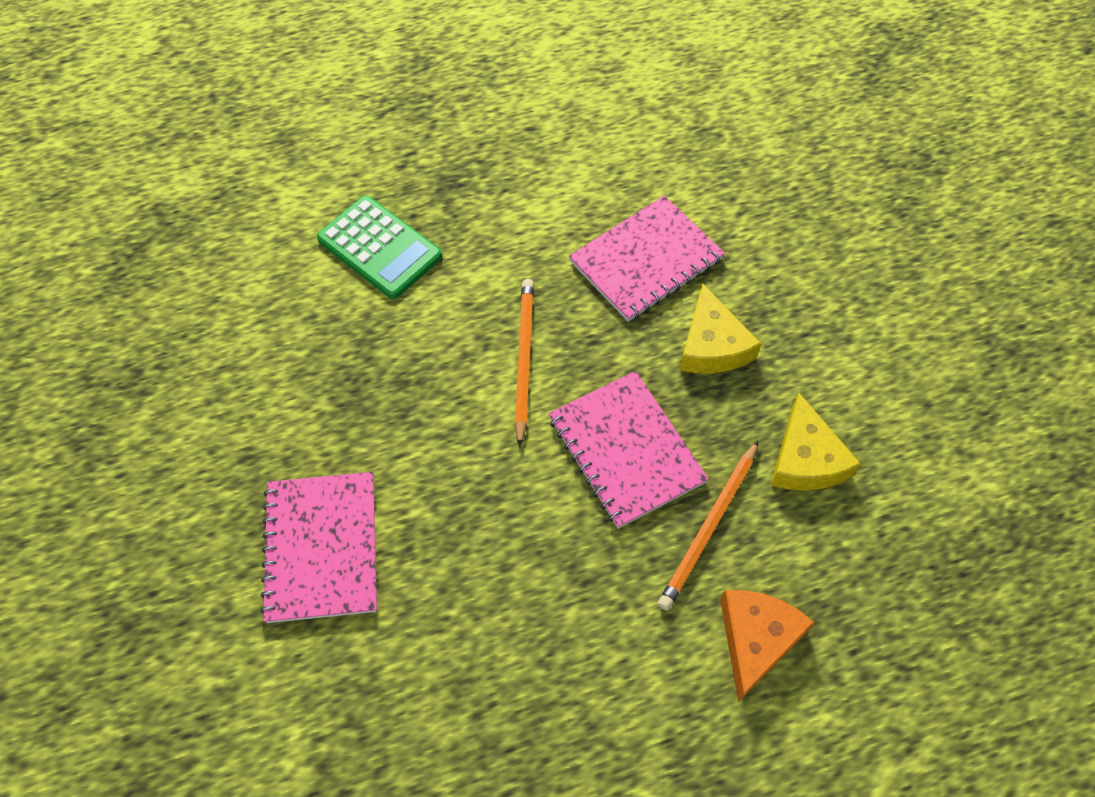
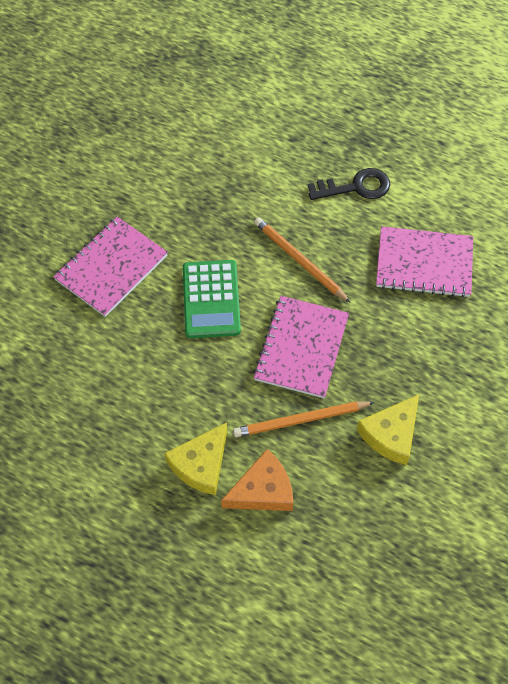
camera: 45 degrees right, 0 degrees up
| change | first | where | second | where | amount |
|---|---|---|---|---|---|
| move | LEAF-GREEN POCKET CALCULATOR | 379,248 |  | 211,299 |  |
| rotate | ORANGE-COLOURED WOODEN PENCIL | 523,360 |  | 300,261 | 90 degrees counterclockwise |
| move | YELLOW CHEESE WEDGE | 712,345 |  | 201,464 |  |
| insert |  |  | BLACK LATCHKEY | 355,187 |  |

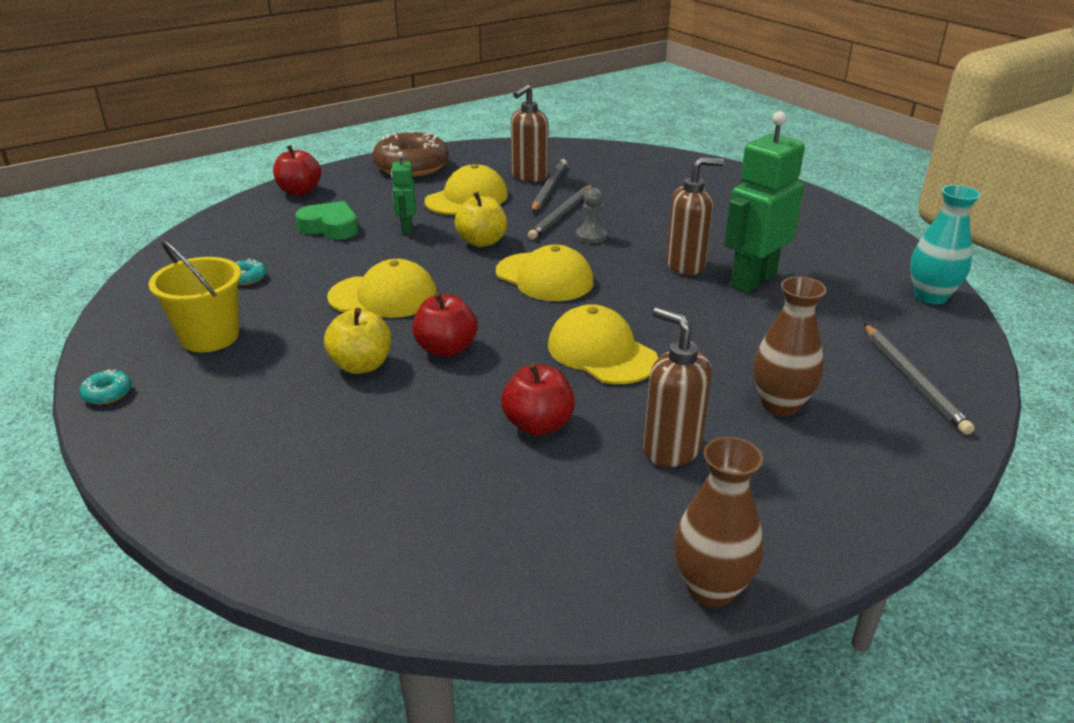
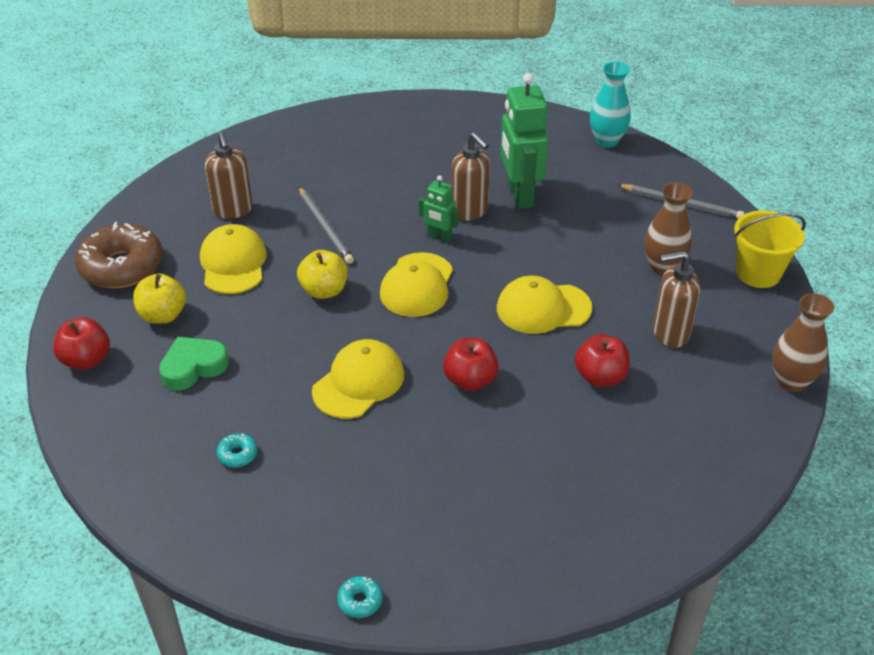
camera: 55 degrees left, 10 degrees up
| change | first | where | second | where | amount |
|---|---|---|---|---|---|
| move | YELLOW BUCKET | 210,337 |  | 758,273 |  |
| move | YELLOW APPLE FRUIT | 361,365 |  | 163,315 |  |
| move | LEAF-GREEN ROBOT FIGURE | 406,228 |  | 439,237 |  |
| rotate | YELLOW CAP | 544,277 |  | 417,285 | 120 degrees clockwise |
| delete | GRAY WOODEN PENCIL | 549,188 |  |  |  |
| delete | GRAY PAWN | 591,236 |  |  |  |
| rotate | BROWN SOAP PUMP | 686,265 |  | 469,211 | 120 degrees clockwise |

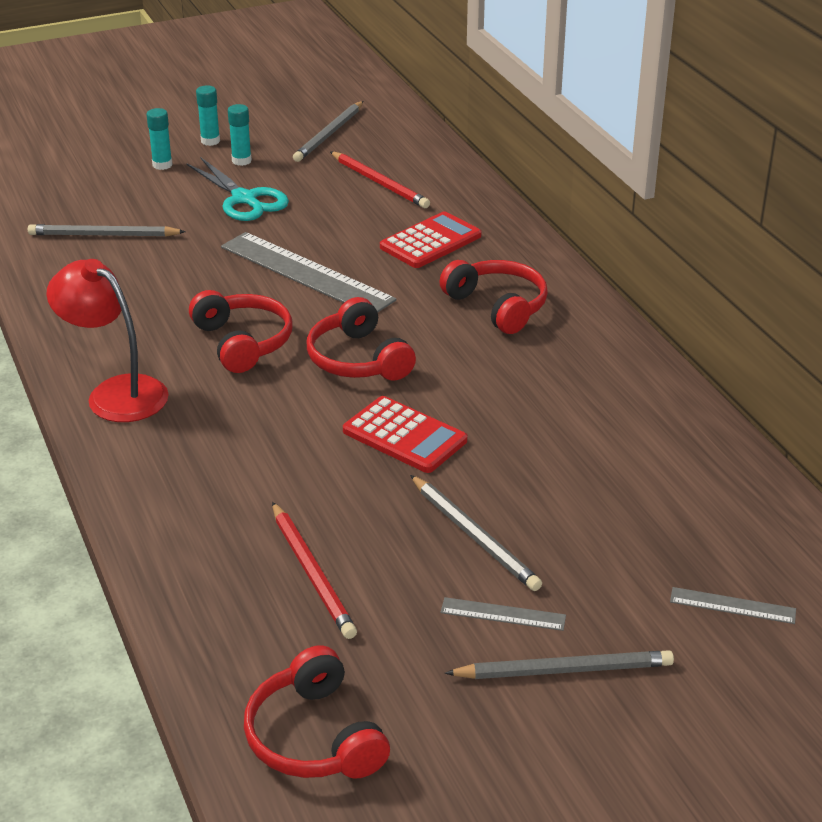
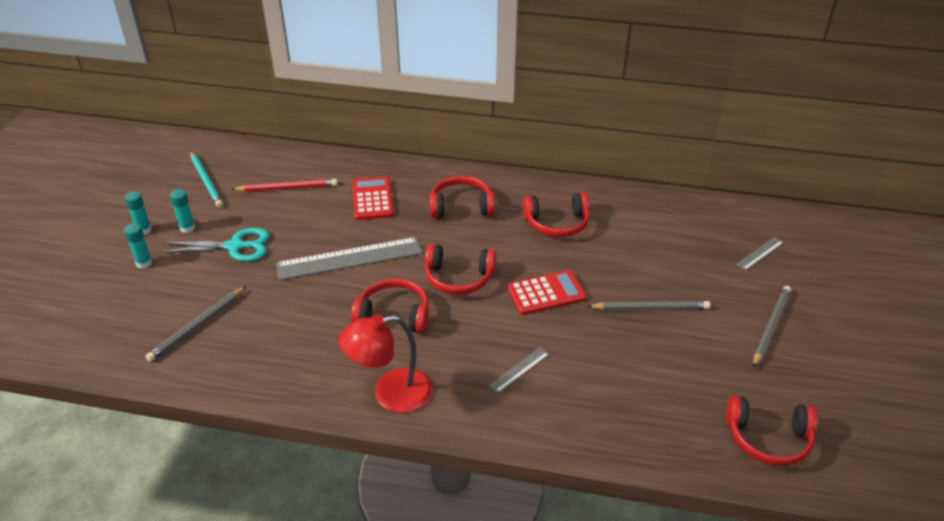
camera: 55 degrees left, 5 degrees up
| change | first | where | second | where | amount |
|---|---|---|---|---|---|
| delete | CRIMSON WOODEN PENCIL | 312,573 |  |  |  |
| recolor | GRAY WOODEN PENCIL | 329,134 | TEAL WOODEN PENCIL | 206,181 |  |
| move | GRAY MEASURING STICK | 503,614 |  | 519,369 |  |
| insert |  |  | CRIMSON HEADSET | 557,223 |  |

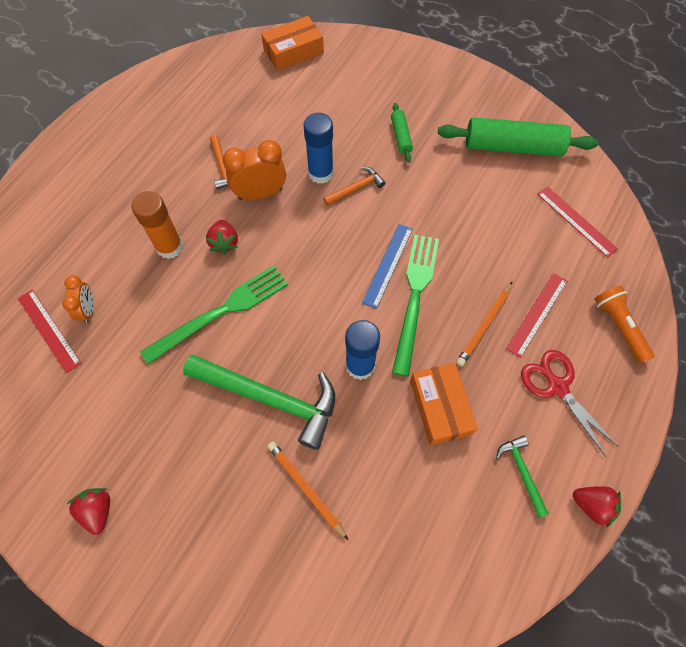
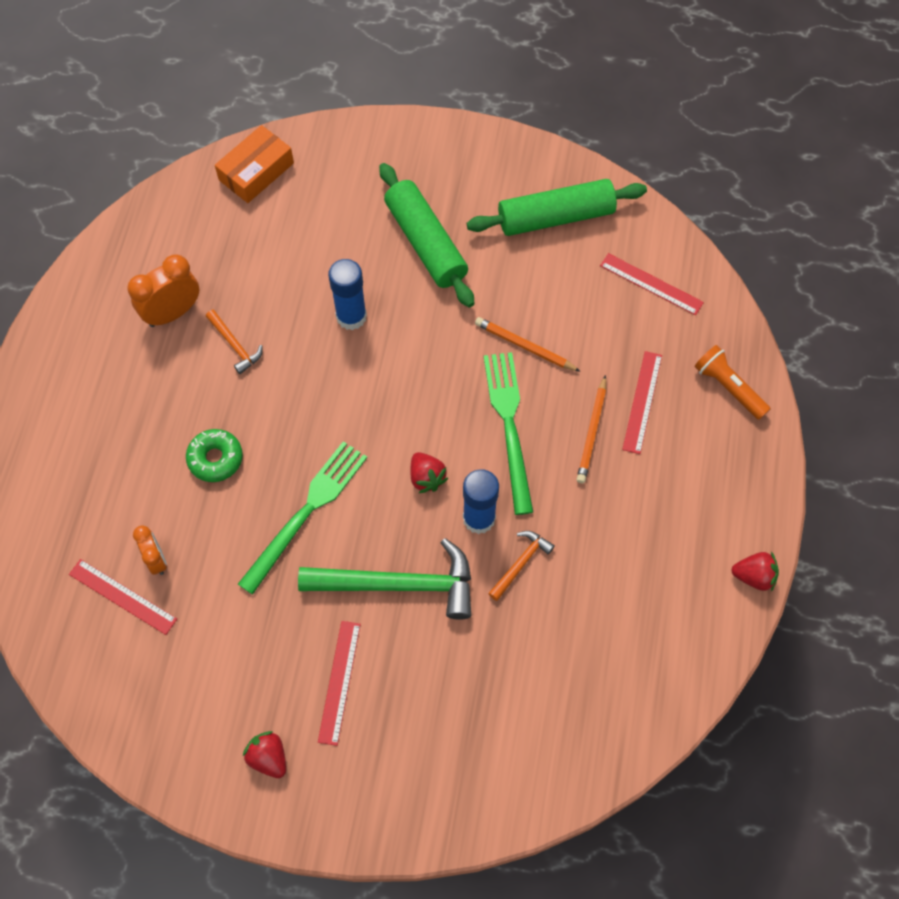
camera: 20 degrees left, 0 degrees up
| change | first | where | second | where | amount |
|---|---|---|---|---|---|
| replace | ORANGE-COLOURED GLUE | 169,247 | LEAF-GREEN GLAZED DONUT | 215,459 |  |
| move | CRIMSON BERRY | 224,243 |  | 426,478 |  |
| move | ORANGE-COLOURED BEDSIDE CLOCK | 260,194 |  | 173,313 |  |
| move | ORANGE-COLOURED WOODEN PENCIL | 306,488 |  | 524,346 |  |
| move | ORANGE-COLOURED CLAW HAMMER | 356,188 |  | 521,563 |  |
| delete | ROYAL BLUE MEASURING STICK | 387,265 |  |  |  |
| resize | LEAF-GREEN PASTRY ROLLER | 401,136 |  | 425,243 | x2.09 |
| delete | ORANGE-COLOURED PACKAGE | 440,407 |  |  |  |
| delete | LEAF-GREEN CLAW HAMMER | 522,472 |  |  |  |
| delete | CRIMSON SHEARS | 557,387 |  |  |  |
| insert |  |  | CRIMSON MEASURING STICK | 339,682 |  |

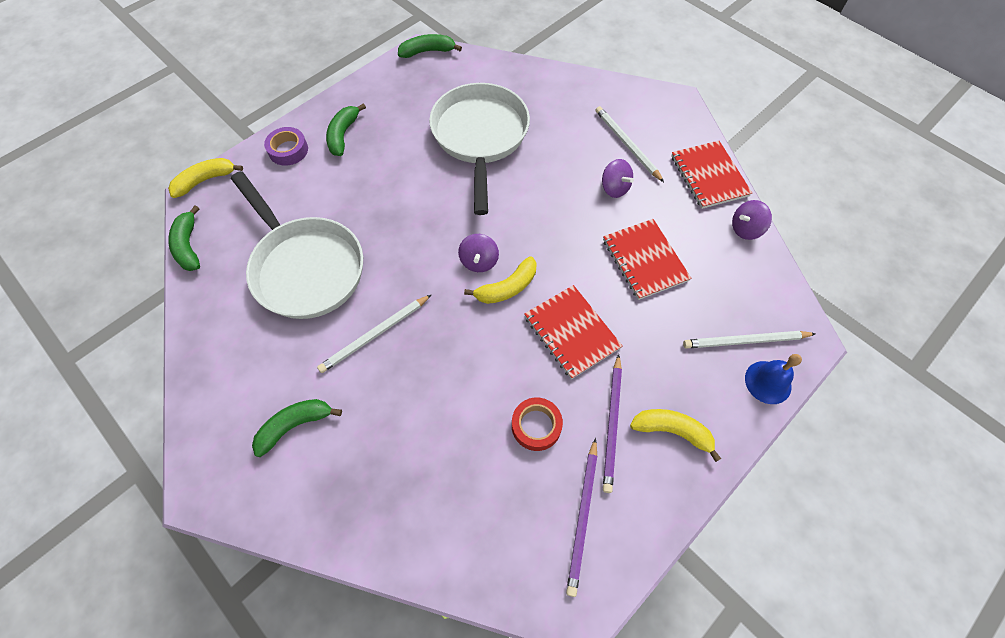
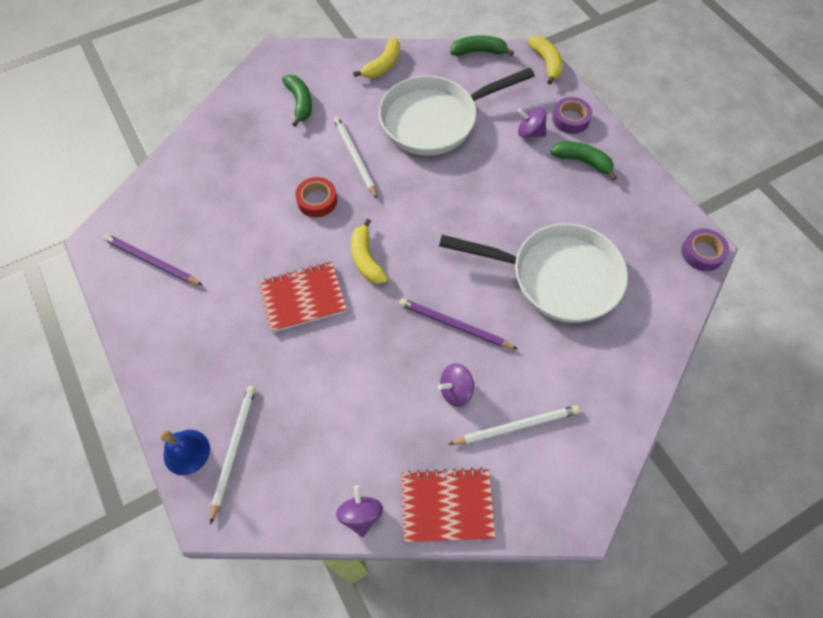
camera: 105 degrees right, 0 degrees up
| change | first | where | second | where | amount |
|---|---|---|---|---|---|
| replace | LEAF-GREEN TOY BANANA | 427,51 | ROYAL PURPLE STICKY TAPE | 702,253 |  |
| move | ROYAL PURPLE WHIRLIGIG | 479,261 |  | 530,132 |  |
| move | CRIMSON STICKY TAPE | 536,426 |  | 317,200 |  |
| delete | CRIMSON NOTEBOOK | 644,260 |  |  |  |
| move | ROYAL PURPLE WOODEN PENCIL | 612,424 |  | 454,325 |  |
| move | YELLOW TOY BANANA | 672,431 |  | 383,65 |  |

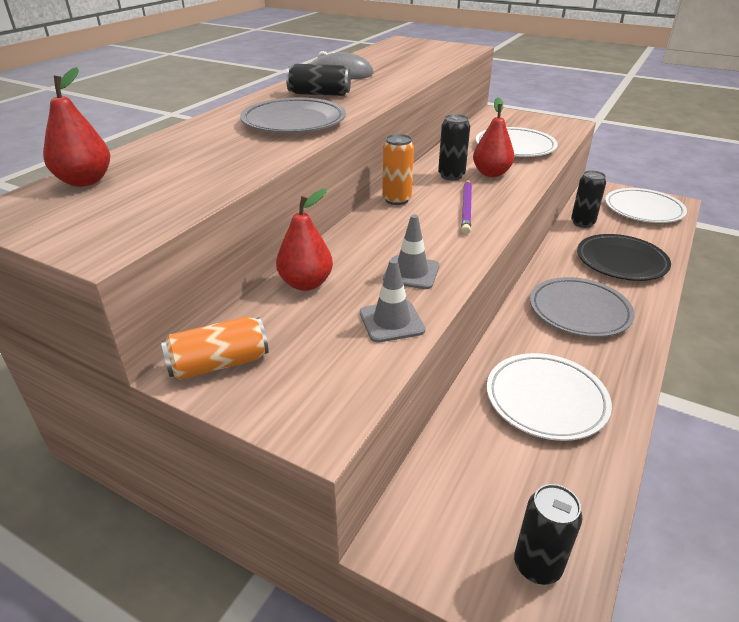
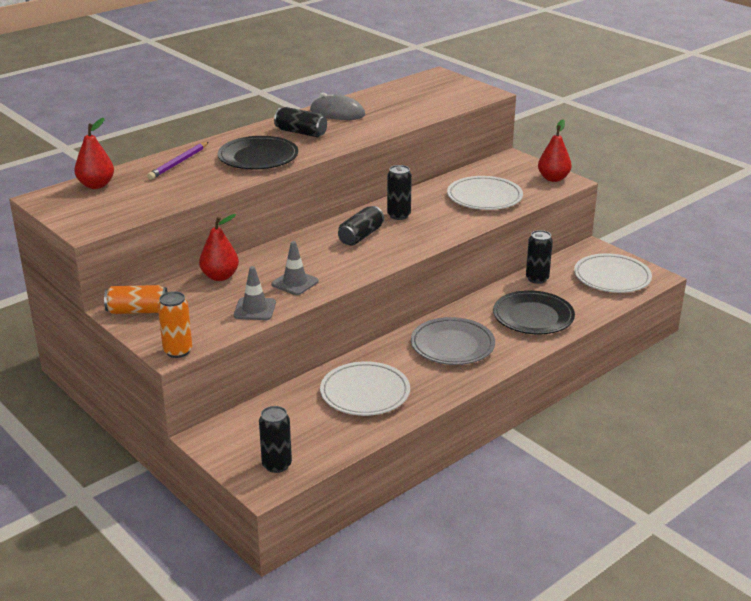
camera: 20 degrees right, 5 degrees down
| change | first | where | second | where | amount |
|---|---|---|---|---|---|
| recolor | GRAY DINNER PLATE | 294,122 | BLACK DINNER PLATE | 258,157 |  |
| move | ORANGE-COLOURED SODA CAN | 396,199 |  | 178,351 |  |
| move | ROYAL PURPLE WOODEN PENCIL | 466,208 |  | 178,163 |  |
| move | CRIMSON TOY PEAR | 491,173 |  | 553,178 |  |
| insert |  |  | BLACK SODA CAN | 361,236 |  |

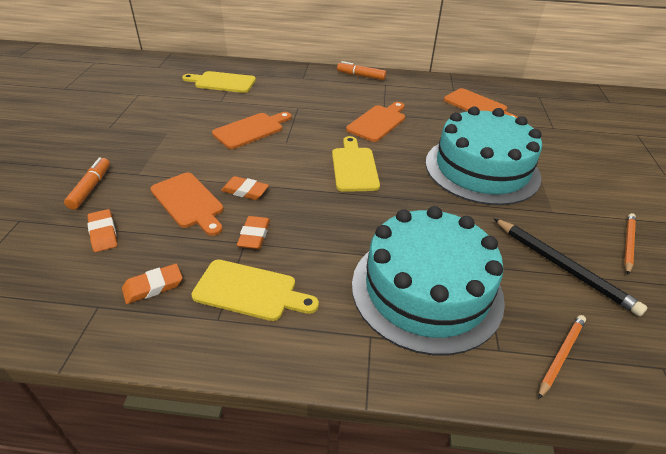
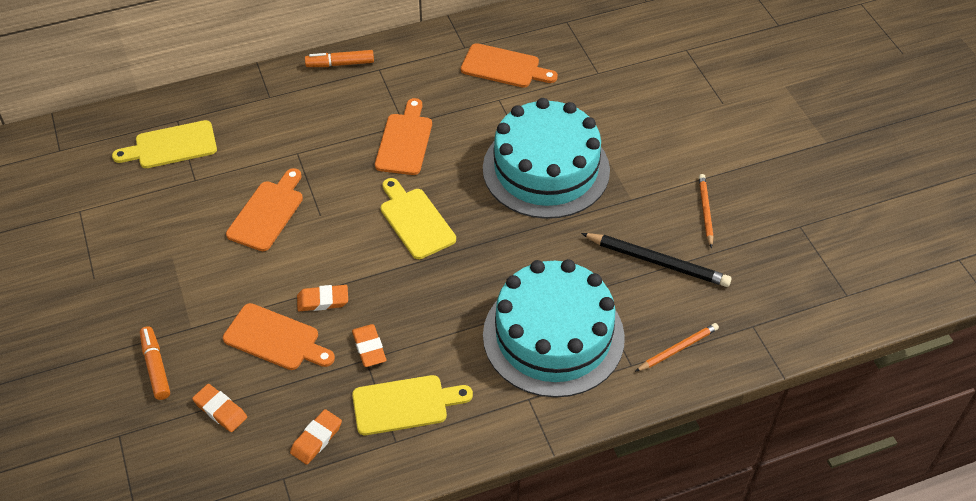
camera: 25 degrees left, 10 degrees up
| change | first | where | second | where | amount |
|---|---|---|---|---|---|
| rotate | ORANGE-COLOURED WOODEN PENCIL | 561,355 |  | 678,349 | 45 degrees clockwise |

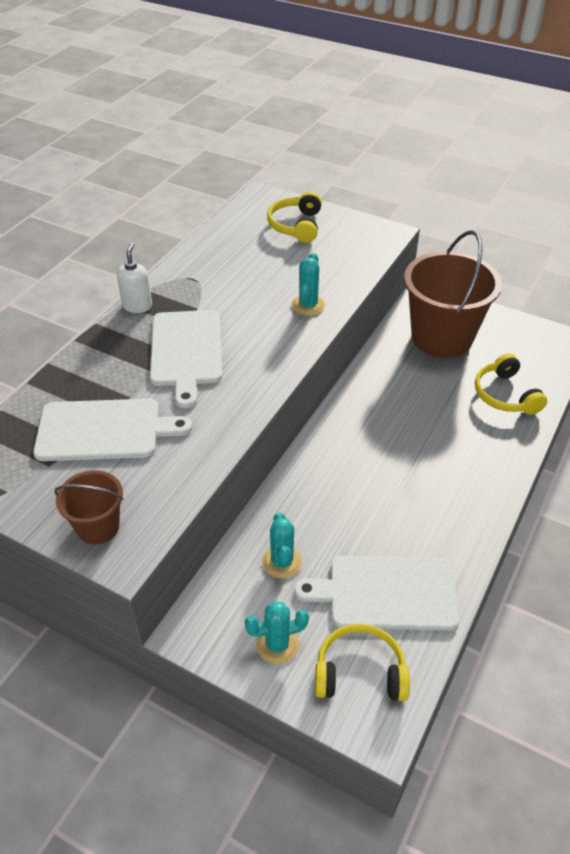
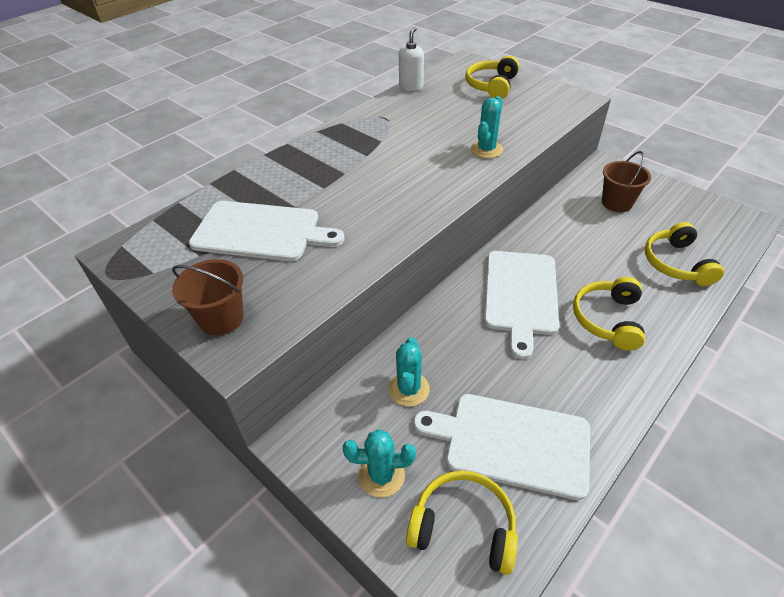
camera: 15 degrees right, 0 degrees up
| change | first | where | second | where | amount |
|---|---|---|---|---|---|
| move | SNOW-WHITE SOAP PUMP | 137,306 |  | 411,87 |  |
| move | SNOW-WHITE BREAD BOARD | 186,351 |  | 520,295 |  |
| resize | BROWN BUCKET | 441,337 |  | 616,203 | x0.49 |
| insert |  |  | YELLOW HEADSET | 607,319 |  |

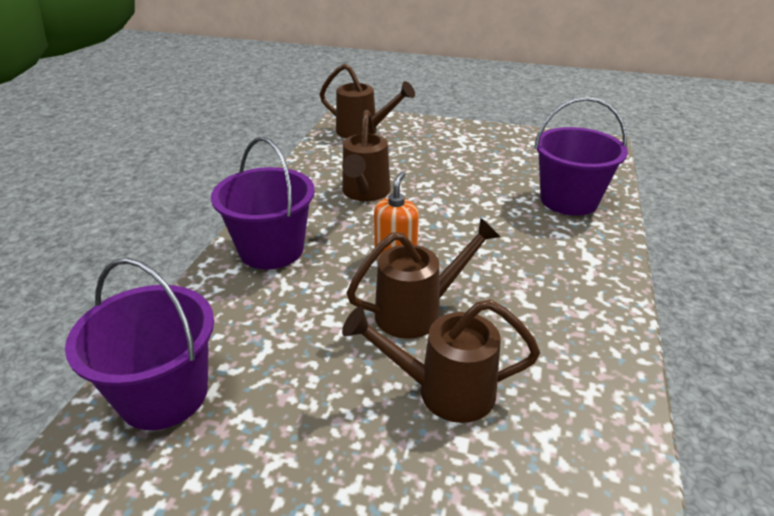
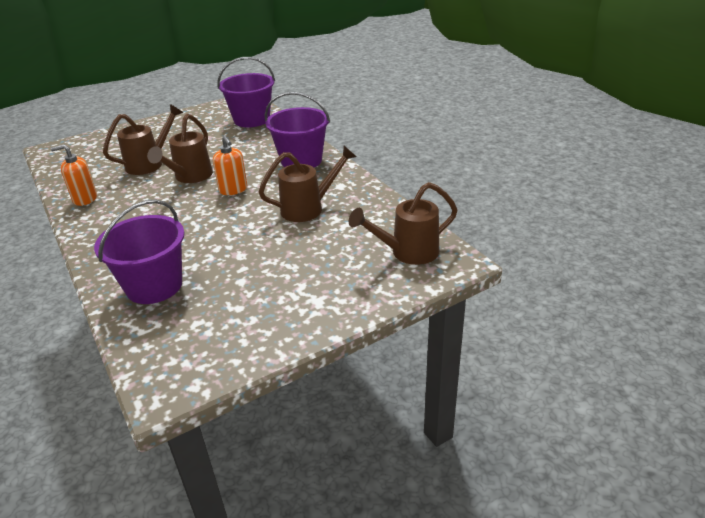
camera: 135 degrees right, 0 degrees up
| change | first | where | second | where | amount |
|---|---|---|---|---|---|
| rotate | BROWN WATERING POT | 365,193 |  | 308,208 | 105 degrees clockwise |
| insert |  |  | ORANGE-COLOURED SOAP PUMP | 85,199 |  |

